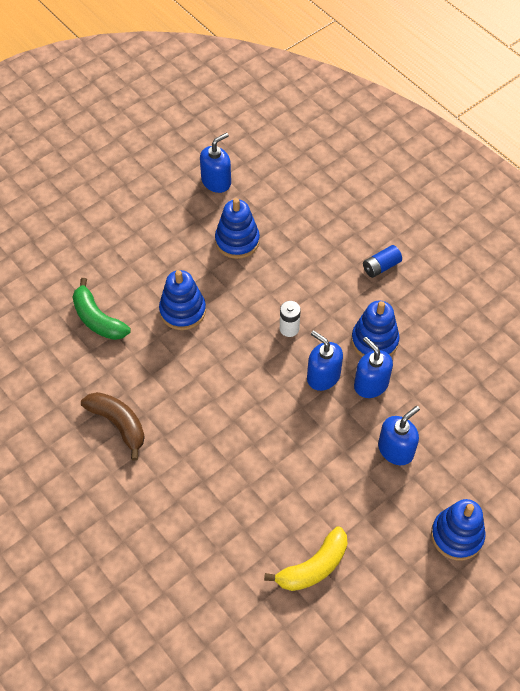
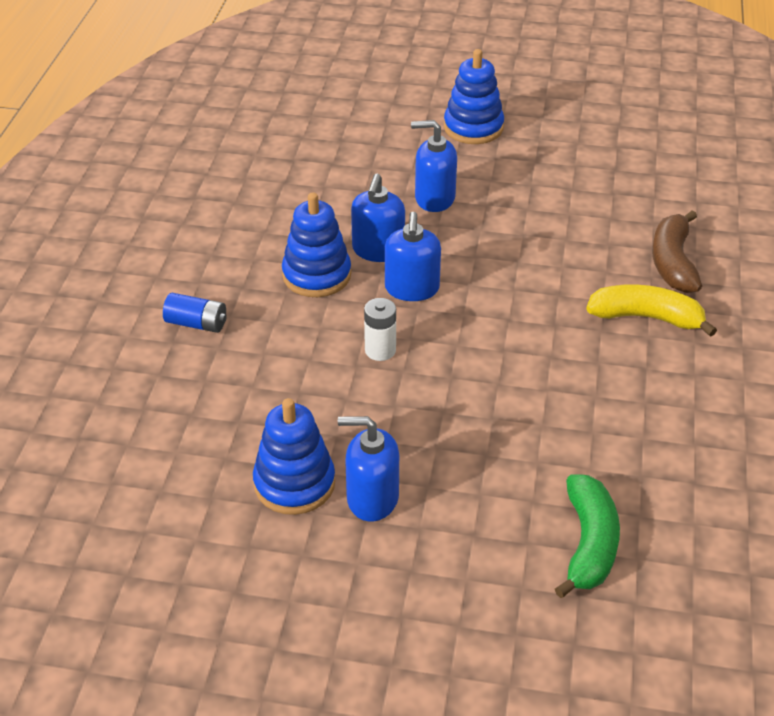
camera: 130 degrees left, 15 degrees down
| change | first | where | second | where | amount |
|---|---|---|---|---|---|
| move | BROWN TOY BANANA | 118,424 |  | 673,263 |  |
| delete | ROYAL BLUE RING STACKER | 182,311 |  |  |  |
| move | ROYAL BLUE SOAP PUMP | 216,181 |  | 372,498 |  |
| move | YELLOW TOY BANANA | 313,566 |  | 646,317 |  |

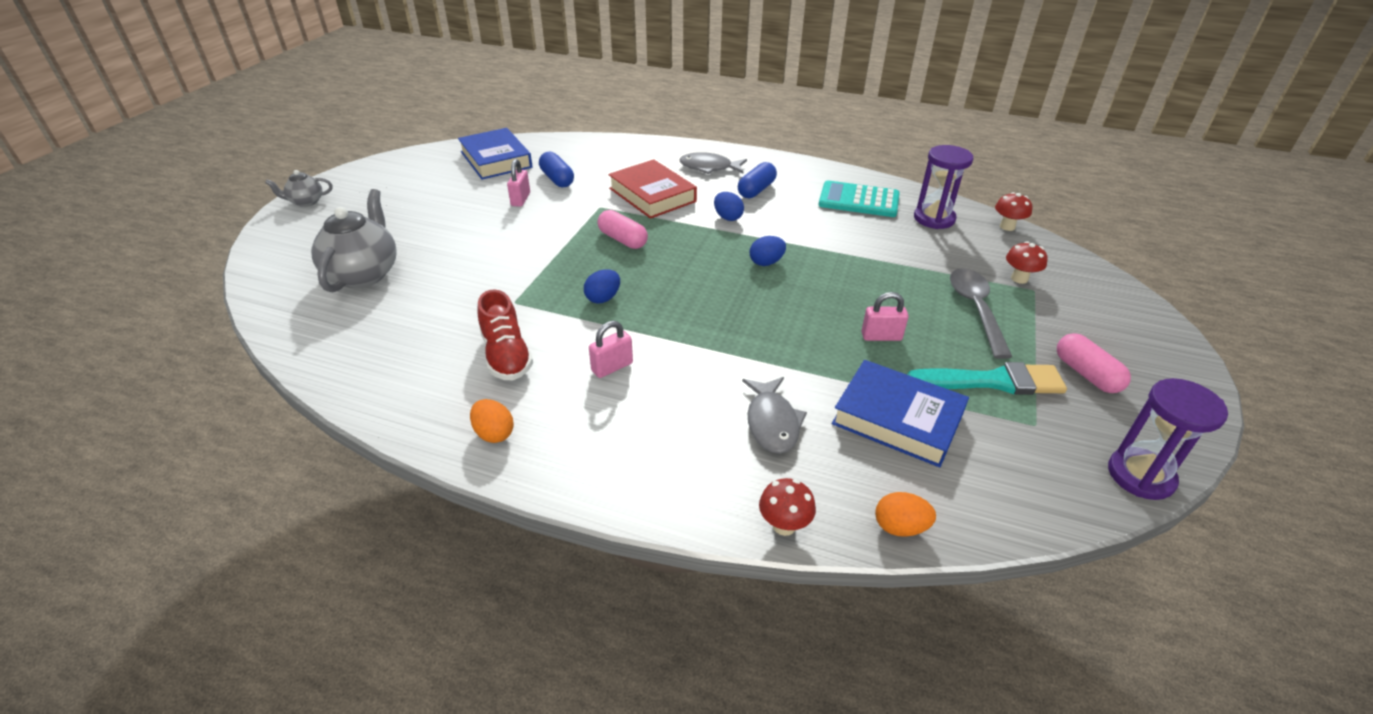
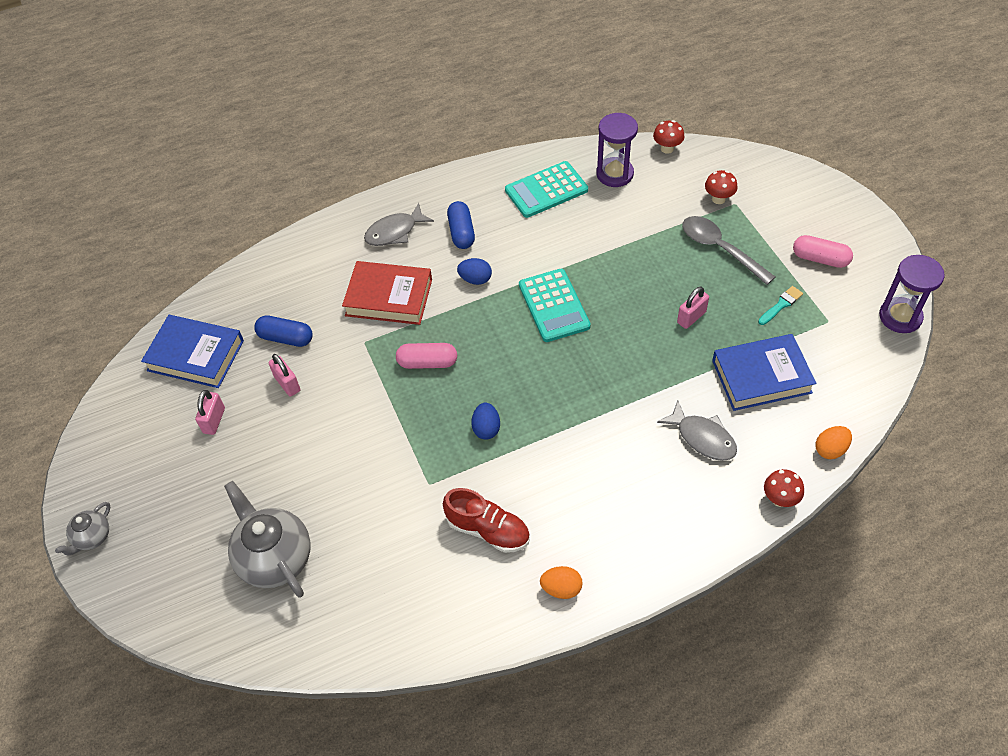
camera: 40 degrees left, 15 degrees up
| change | first | where | second | where | amount |
|---|---|---|---|---|---|
| move | ROSE-PINK PADLOCK | 612,367 |  | 214,420 |  |
| replace | ROYAL BLUE EGG | 766,262 | TEAL POCKET CALCULATOR | 554,306 |  |
| resize | TEAL PAINTBRUSH | 992,381 |  | 781,305 | x0.51 |

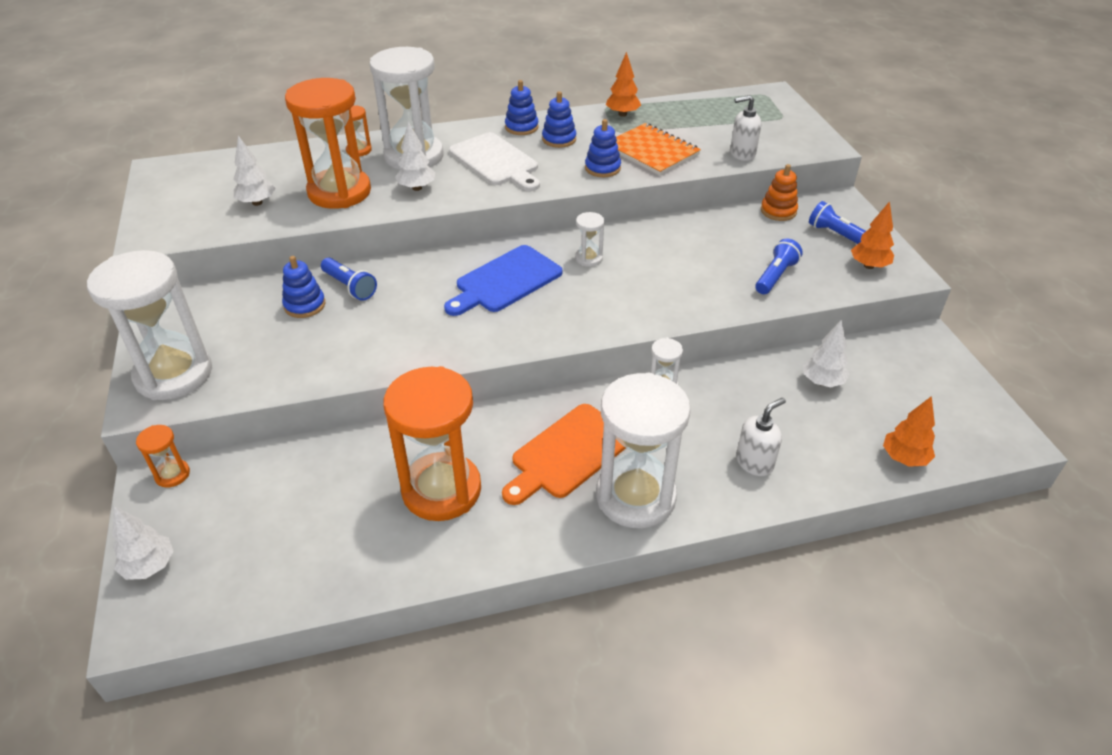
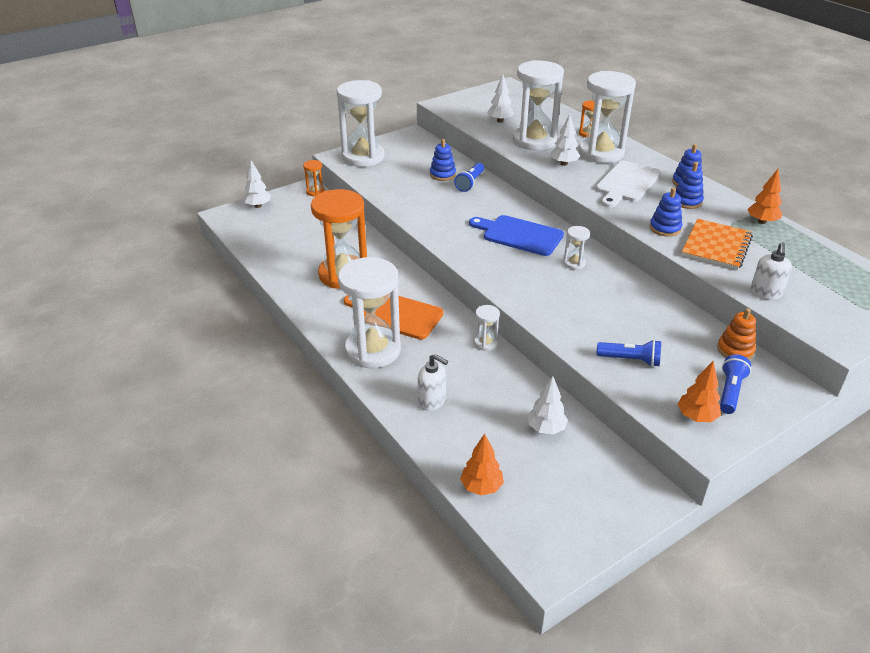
camera: 70 degrees right, 5 degrees down
| change | first | where | second | where | amount |
|---|---|---|---|---|---|
| recolor | ORANGE-COLOURED SANDGLASS | 339,192 | SNOW-WHITE SANDGLASS | 534,141 |  |
| rotate | SNOW-WHITE SOAP PUMP | 742,154 |  | 765,293 | 135 degrees counterclockwise |

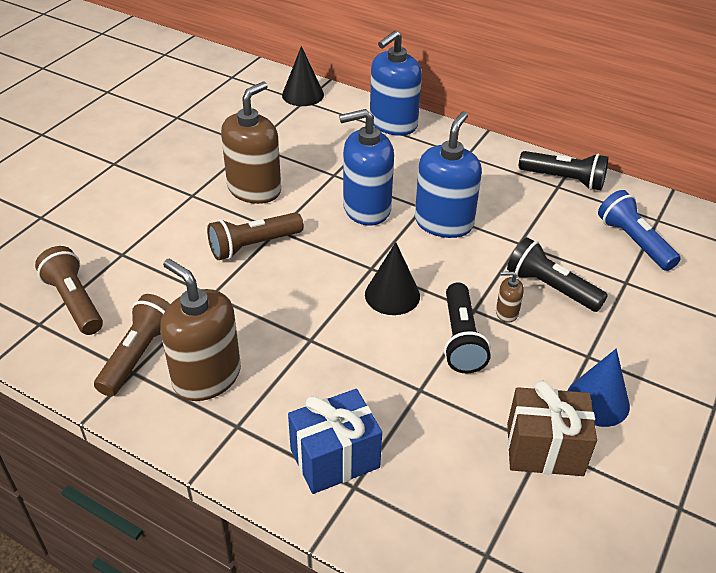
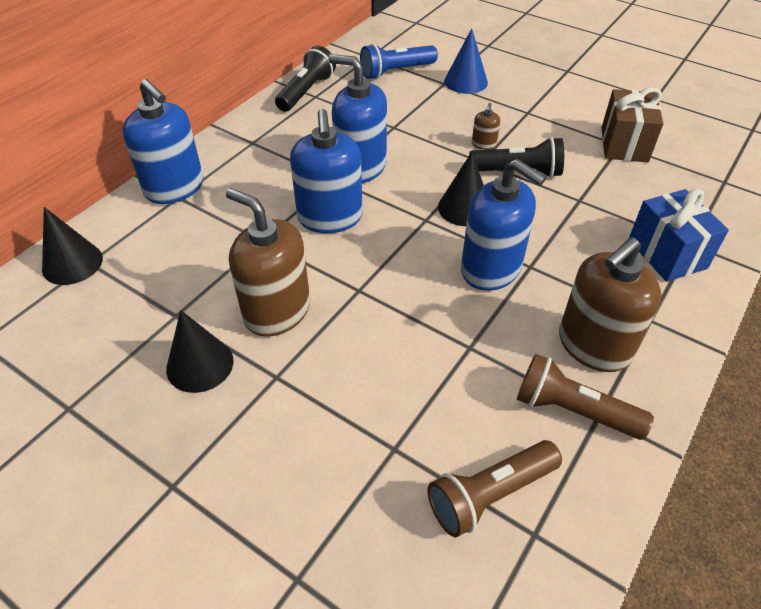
camera: 85 degrees left, 5 degrees up
| change | first | where | second | where | amount |
|---|---|---|---|---|---|
| delete | BROWN TORCH | 253,246 |  |  |  |
| delete | BLACK TORCH | 550,288 |  |  |  |
| move | ROYAL BLUE CONE | 597,401 |  | 465,81 |  |
| insert |  |  | BLACK CONE | 200,364 |  |
| insert |  |  | ROYAL BLUE SOAP PUMP | 491,269 |  |

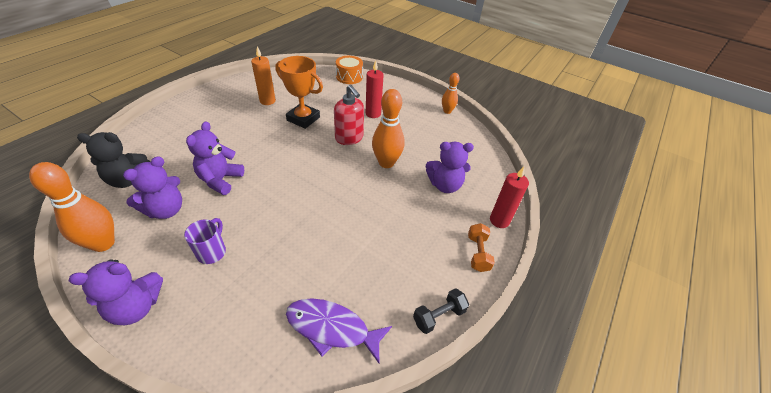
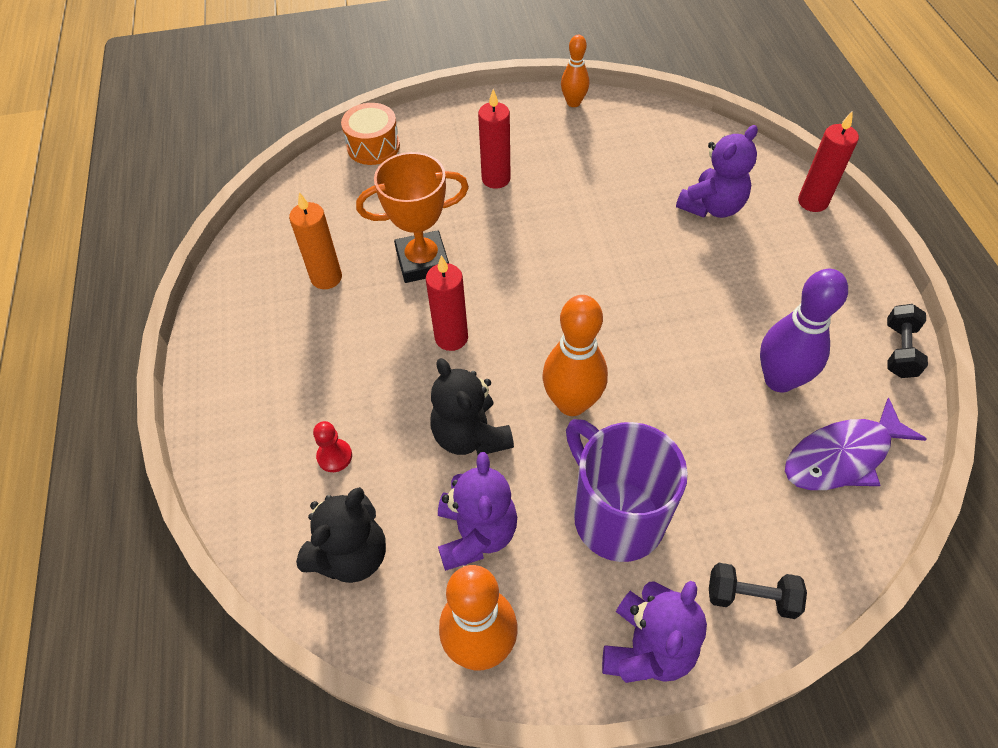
camera: 40 degrees left, 10 degrees up
| change | first | where | second | where | amount |
|---|---|---|---|---|---|
| resize | ROYAL PURPLE TEA MUG | 212,252 |  | 615,516 | x1.93 |
| recolor | ROYAL PURPLE STUFFED BEAR | 220,180 | BLACK STUFFED BEAR | 470,435 |  |
| delete | CRIMSON SOAP PUMP | 349,138 |  |  |  |
| move | ORANGE-COLOURED TENPIN | 386,163 |  | 572,403 |  |
| delete | ORANGE-COLOURED FREE WEIGHT | 478,253 |  |  |  |
| insert |  |  | CRIMSON PAWN | 334,456 |  |
| insert |  |  | CRIMSON PILLAR CANDLE | 451,338 |  |
| insert |  |  | BLACK FREE WEIGHT | 751,597 |  |
| insert |  |  | ROYAL PURPLE TENPIN | 779,380 |  |

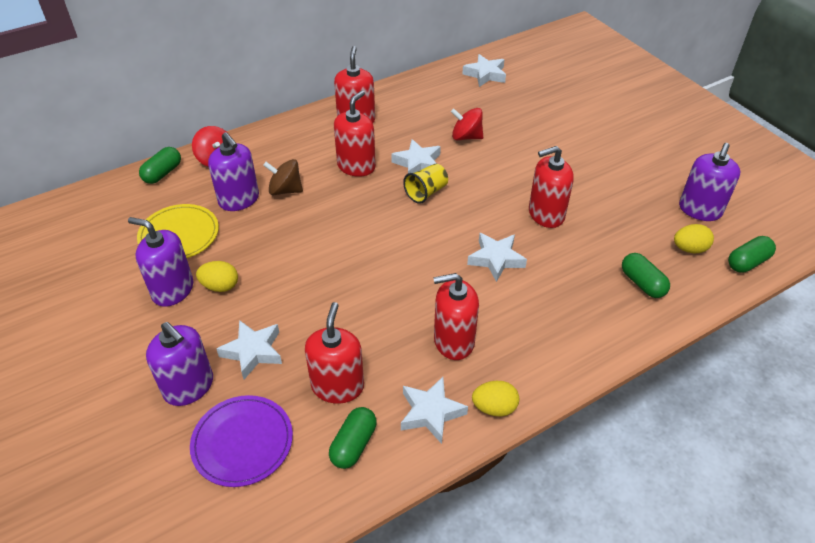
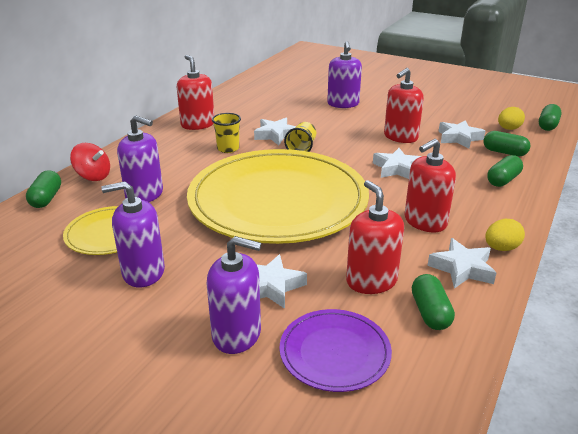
camera: 30 degrees left, 15 degrees down
| change | first | where | second | where | amount |
|---|---|---|---|---|---|
| delete | YELLOW EGG | 220,286 |  |  |  |
| delete | BROWN WHIRLIGIG | 285,190 |  |  |  |
| replace | CRIMSON SOAP PUMP | 356,166 | YELLOW CUP | 228,149 |  |
| delete | CRIMSON WHIRLIGIG | 466,137 |  |  |  |
| move | SNOW-WHITE FIVE-POINTED STAR | 485,74 |  | 459,138 |  |
| move | ROYAL PURPLE SOAP PUMP | 700,210 |  | 343,104 |  |
| insert |  |  | YELLOW DINNER PLATE | 278,200 |  |
| insert |  |  | LEAF-GREEN PILL | 503,180 |  |

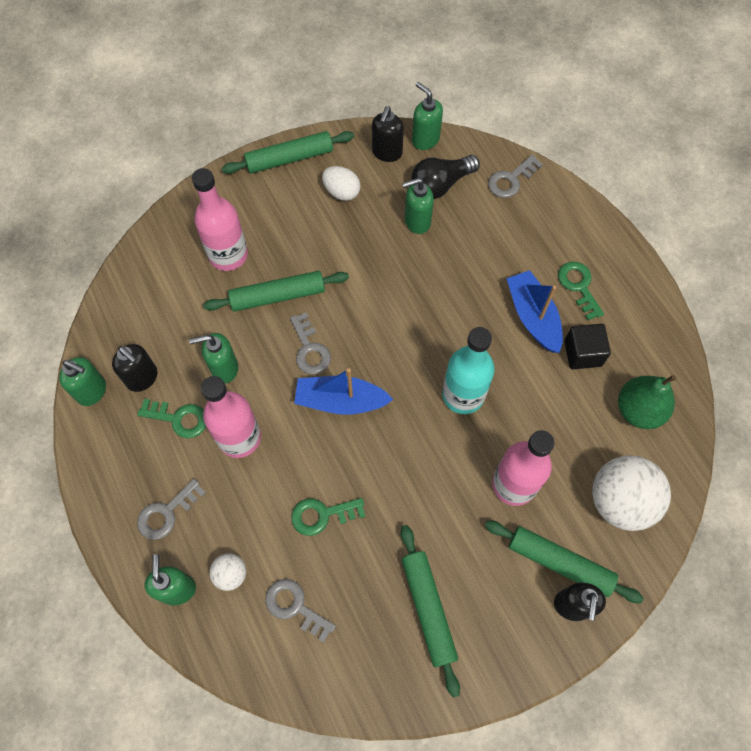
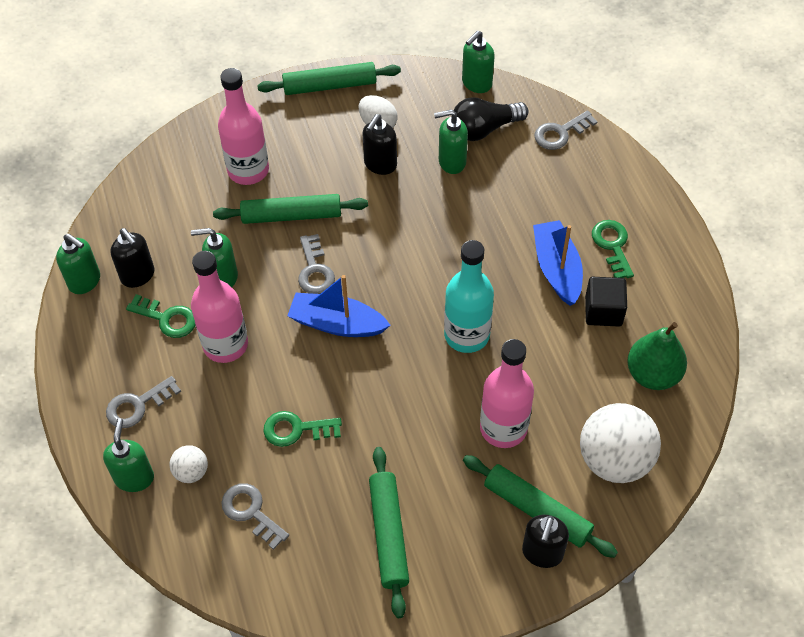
camera: 10 degrees right, 10 degrees down
| change | first | where | second | where | amount |
|---|---|---|---|---|---|
| move | BLACK SOAP PUMP | 387,153 |  | 380,165 |  |
| rotate | LEAF-GREEN SOAP PUMP | 425,139 |  | 476,83 | 105 degrees counterclockwise |

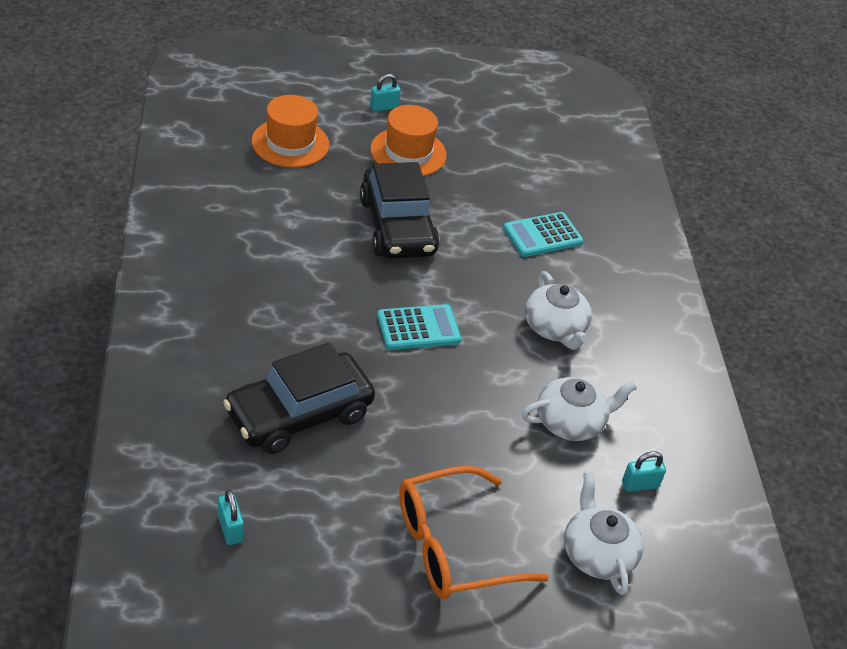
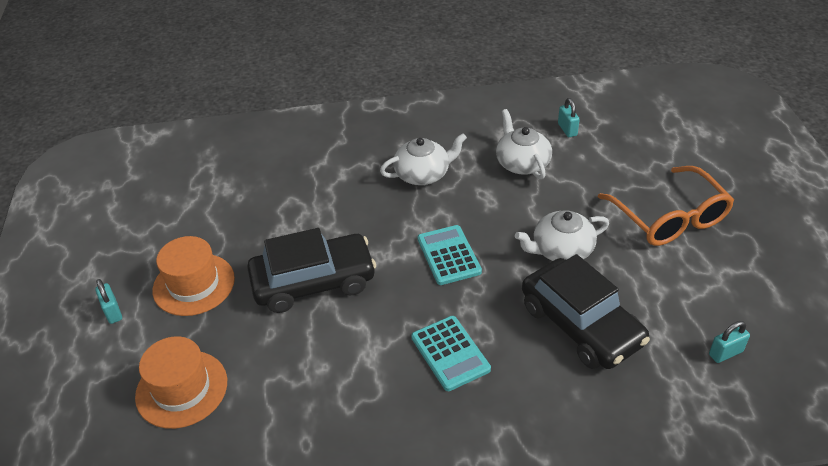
camera: 85 degrees left, 0 degrees up
| change | first | where | second | where | amount |
|---|---|---|---|---|---|
| move | TEAL POCKET CALCULATOR | 542,235 |  | 450,353 |  |
| move | SNOW-WHITE TEA POT | 597,553 |  | 561,250 |  |

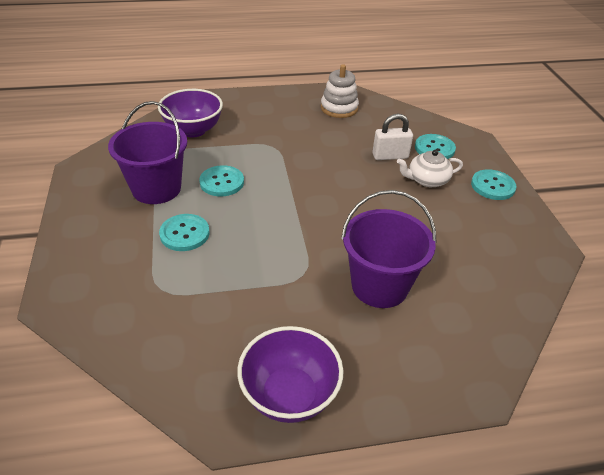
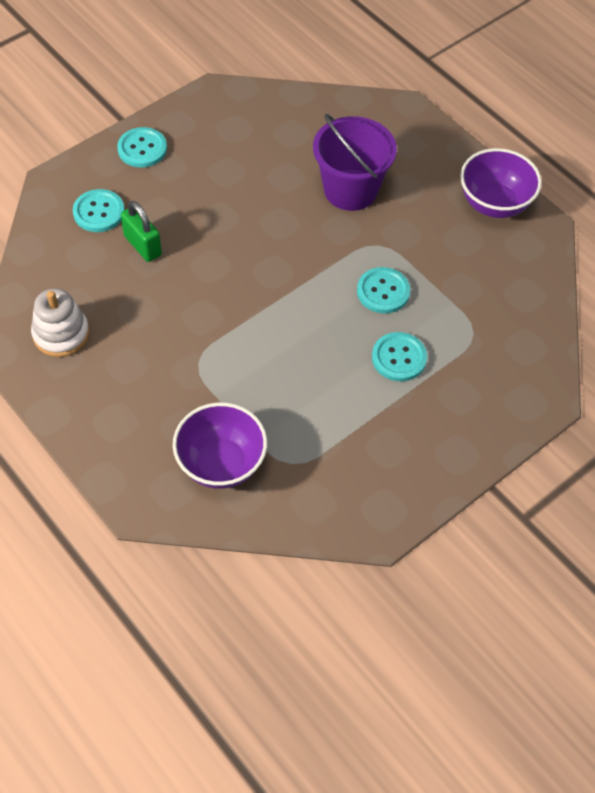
camera: 120 degrees left, 15 degrees up
| change | first | where | second | where | amount |
|---|---|---|---|---|---|
| delete | ROYAL PURPLE BUCKET | 156,188 |  |  |  |
| move | TEAL BUTTON | 222,182 |  | 383,291 |  |
| recolor | SNOW-WHITE PADLOCK | 390,156 | LEAF-GREEN PADLOCK | 143,246 |  |
| delete | SNOW-WHITE TEA POT | 427,180 |  |  |  |

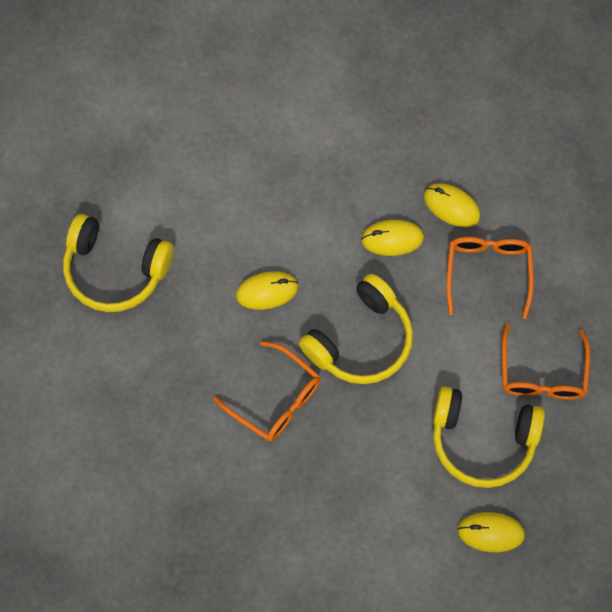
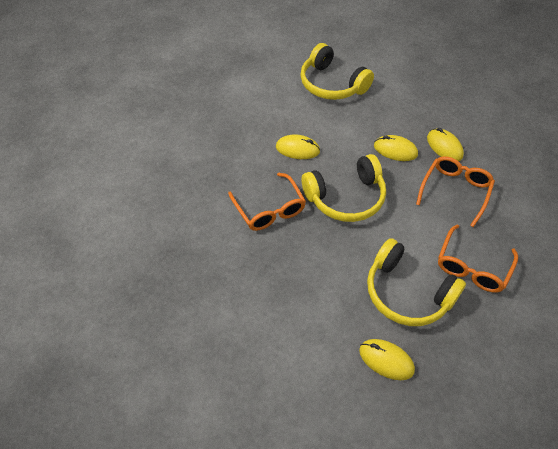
camera: 25 degrees right, 15 degrees down
| change | first | where | second | where | amount |
|---|---|---|---|---|---|
| move | YELLOW HEADSET | 115,270 |  | 332,84 |  |

